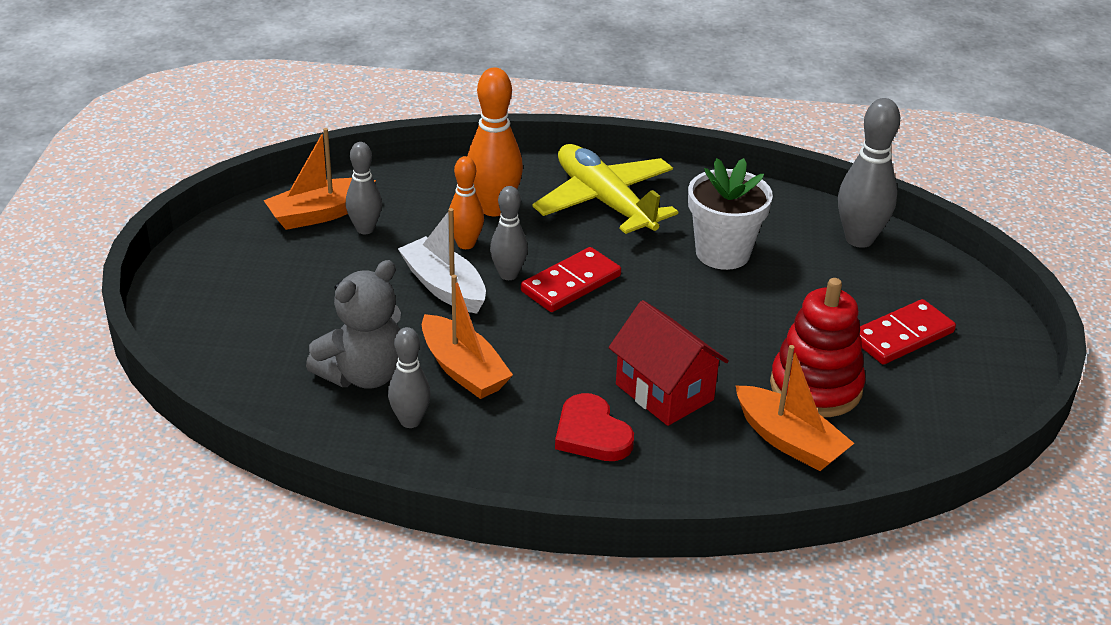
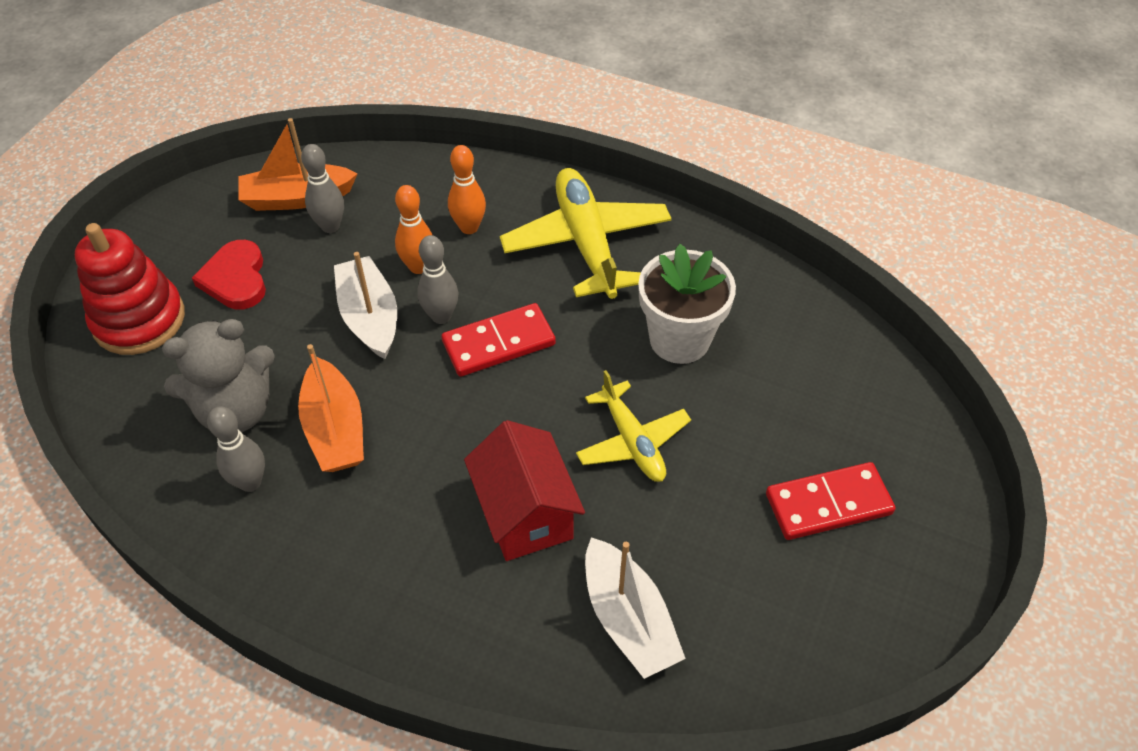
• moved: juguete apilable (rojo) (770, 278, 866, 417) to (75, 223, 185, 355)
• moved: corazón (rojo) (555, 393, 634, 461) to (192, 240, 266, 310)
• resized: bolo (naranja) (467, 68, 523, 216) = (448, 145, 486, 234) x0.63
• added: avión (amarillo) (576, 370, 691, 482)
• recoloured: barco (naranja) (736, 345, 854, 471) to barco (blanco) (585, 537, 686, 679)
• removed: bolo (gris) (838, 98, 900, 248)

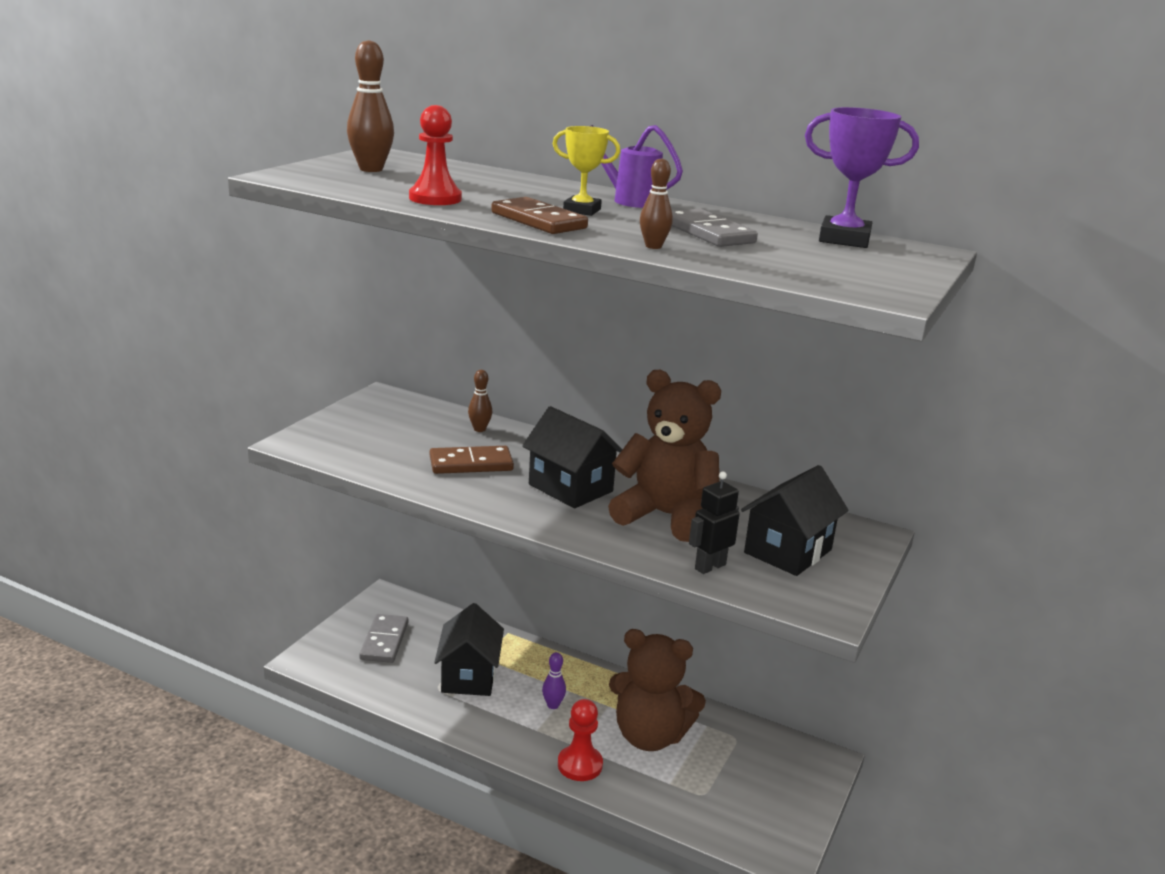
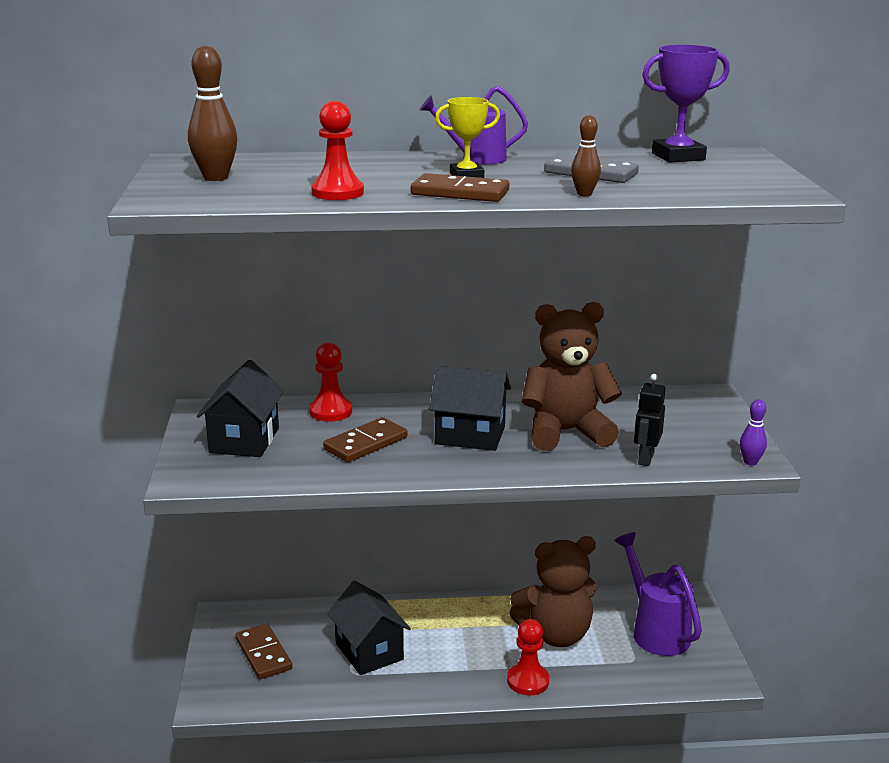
• moved: casa (negro) (741, 465, 849, 576) to (197, 360, 284, 457)
• recoloured: ficha de dominó (gris) (359, 614, 408, 663) to ficha de dominó (marrón) (236, 624, 292, 679)
• replaced: bolo (marrón) (468, 370, 492, 432) to peón (rojo) (309, 342, 352, 422)
• added: regadera (morado) (614, 532, 702, 656)
• moved: bolo (morado) (542, 652, 566, 709) to (740, 399, 767, 466)

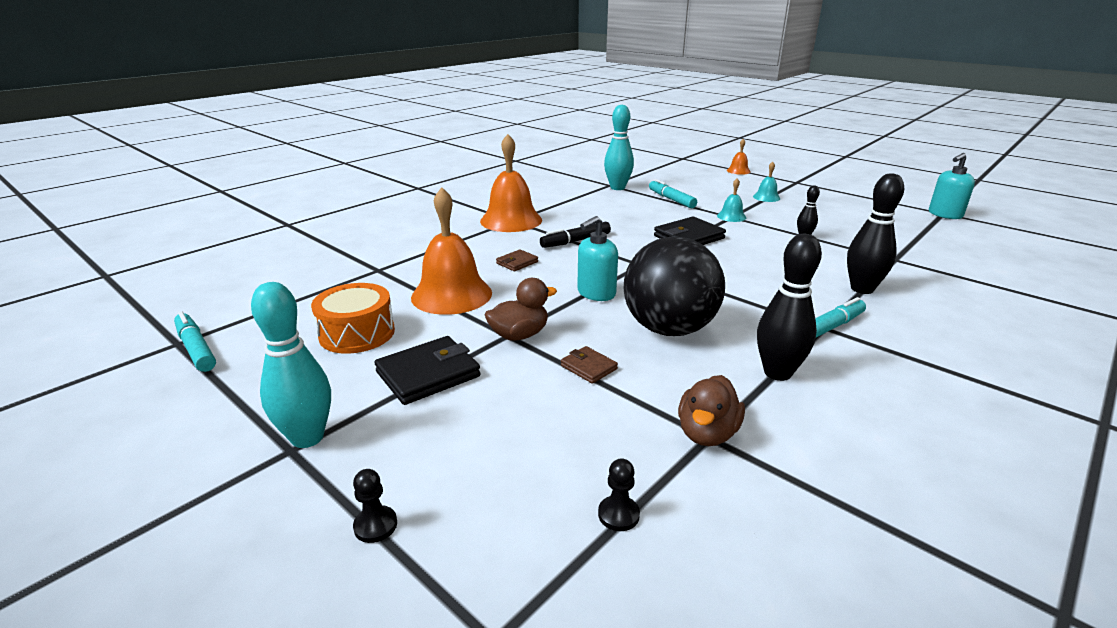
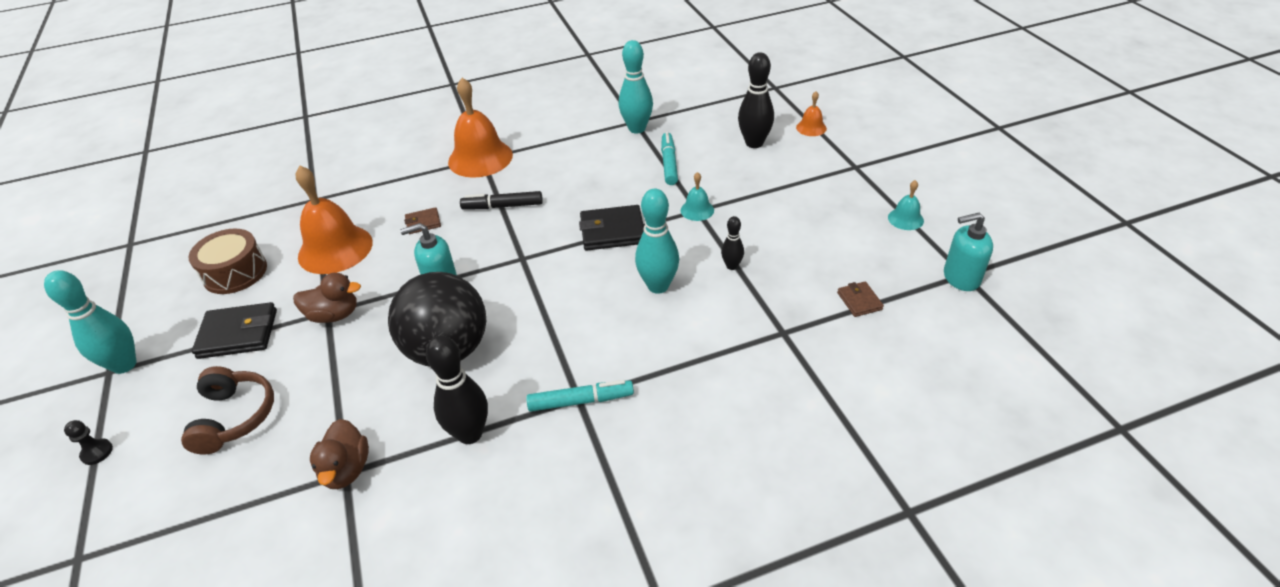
• added: auriculares (marrón) (181, 366, 274, 455)
• recoloured: tambor (naranja) (311, 283, 395, 354) to tambor (marrón) (189, 228, 267, 294)
• turned: pato (marrón) (678, 375, 745, 446) = (310, 419, 369, 489) 60 degrees counterclockwise
• added: bolo (turquesa) (635, 189, 679, 294)
• moved: bolo (negro) (847, 173, 904, 294) to (738, 52, 774, 148)
• moved: cartera (marrón) (561, 346, 618, 384) to (837, 282, 884, 317)
• moved: campana (turquesa) (753, 162, 780, 202) to (888, 180, 924, 230)
• removed: rotulador (turquesa) (174, 312, 216, 372)
• removed: peón (negro) (598, 458, 640, 531)

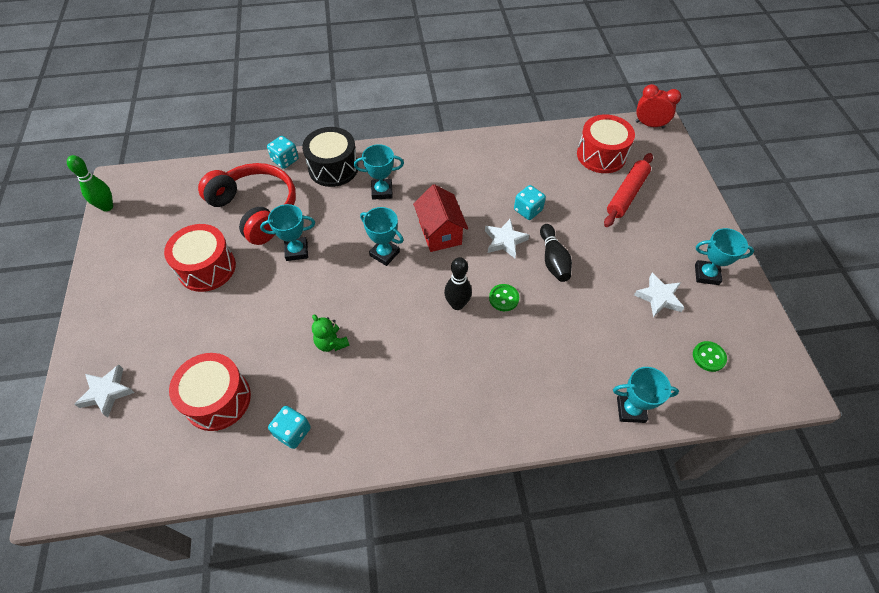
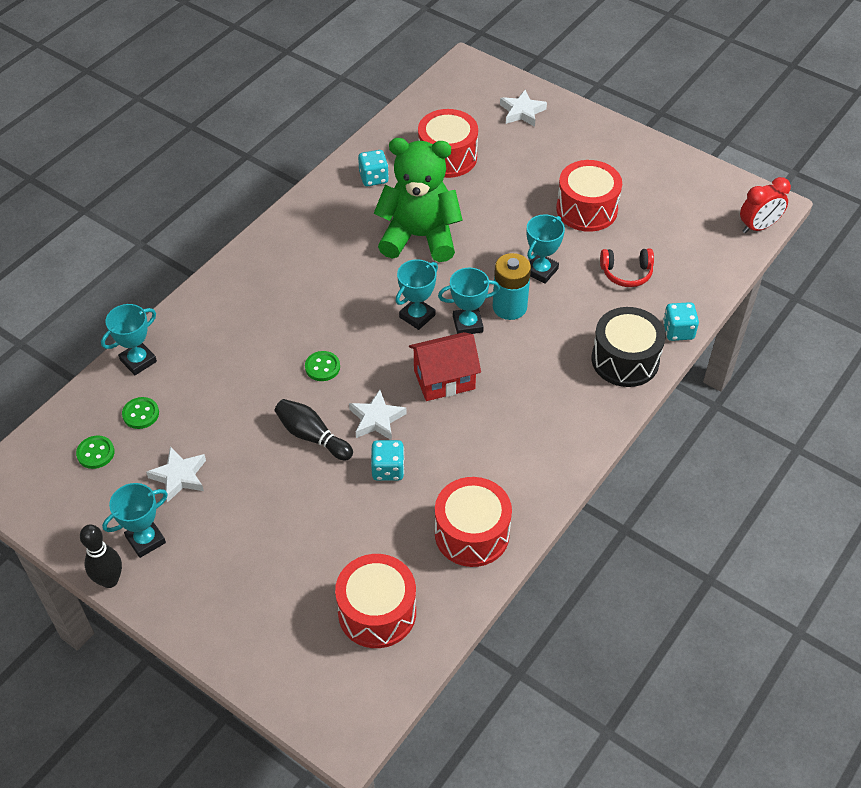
• moved: bolo (negro) (444, 257, 472, 310) to (80, 525, 122, 588)
• added: botón (verde) (122, 397, 159, 429)
• resized: osito (verde) (312, 314, 350, 352) = (374, 138, 463, 262) x2.37
• moved: trofeo (turquesa) (354, 144, 404, 200) to (396, 259, 438, 330)
• turned: casa (rojo) (413, 184, 468, 252) = (409, 332, 481, 401) 45 degrees counterclockwise
• added: tambor (rojo) (435, 477, 512, 567)
• added: pila (turquesa) (493, 253, 531, 320)
• resized: auriculares (rojo) (198, 163, 296, 245) = (600, 249, 654, 287) x0.49
• moved: despertador (rojo) (636, 84, 681, 128) to (740, 177, 791, 233)
• removed: bolo (verde) (67, 155, 113, 212)
• removed: rodillo (rojo) (604, 153, 653, 227)

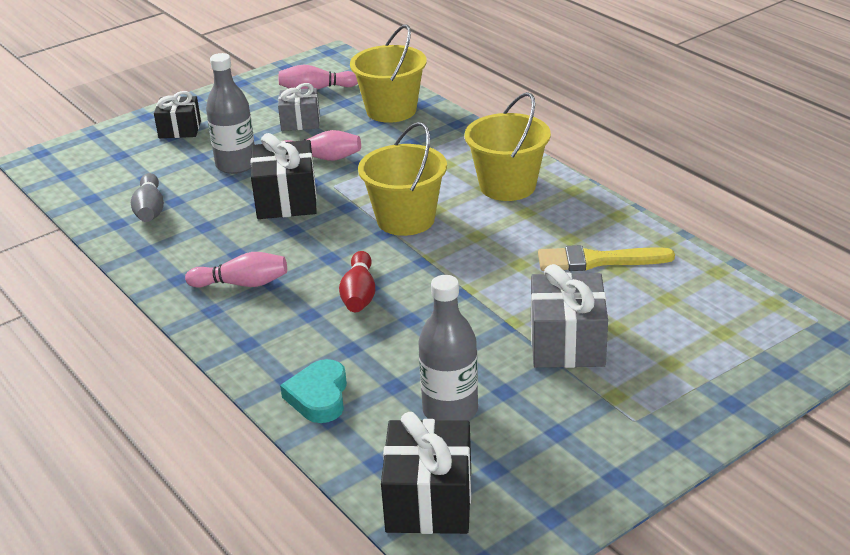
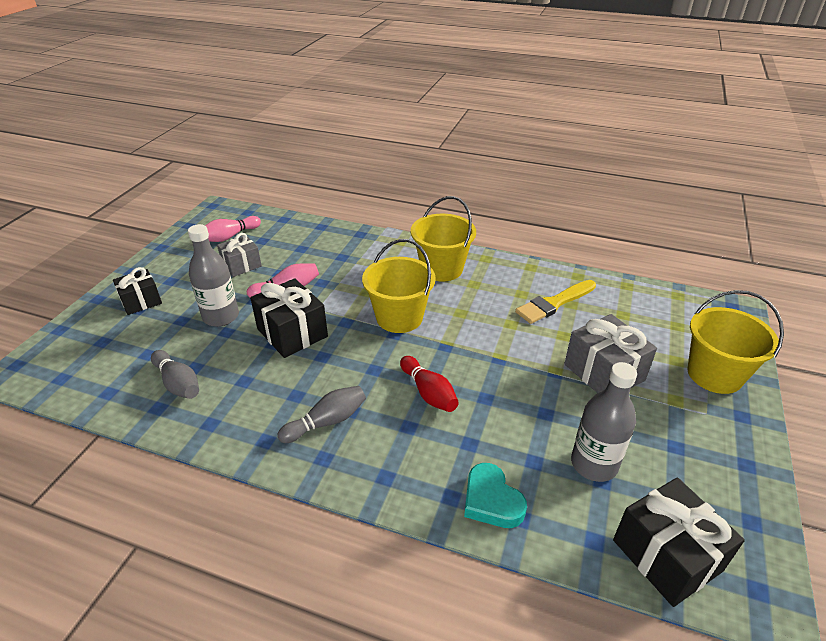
• recoloured: bolo (rosa) (185, 252, 287, 288) to bolo (gris) (278, 386, 366, 443)
• moved: balde (amarillo) (350, 24, 427, 123) to (687, 290, 784, 394)

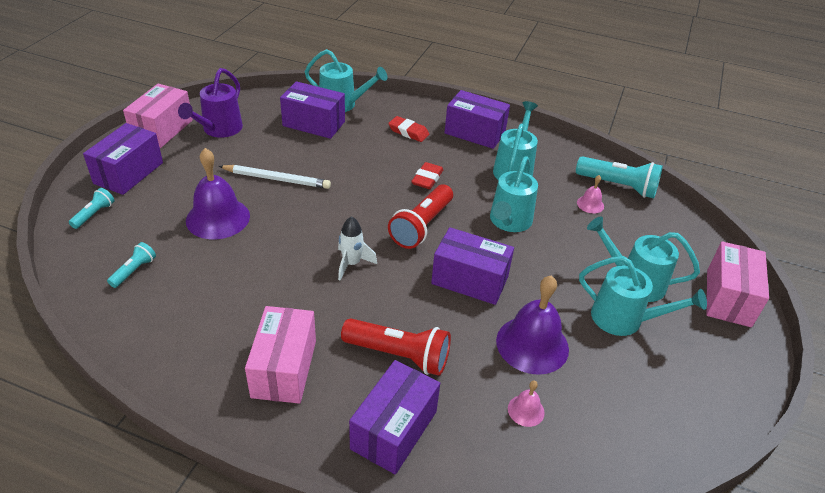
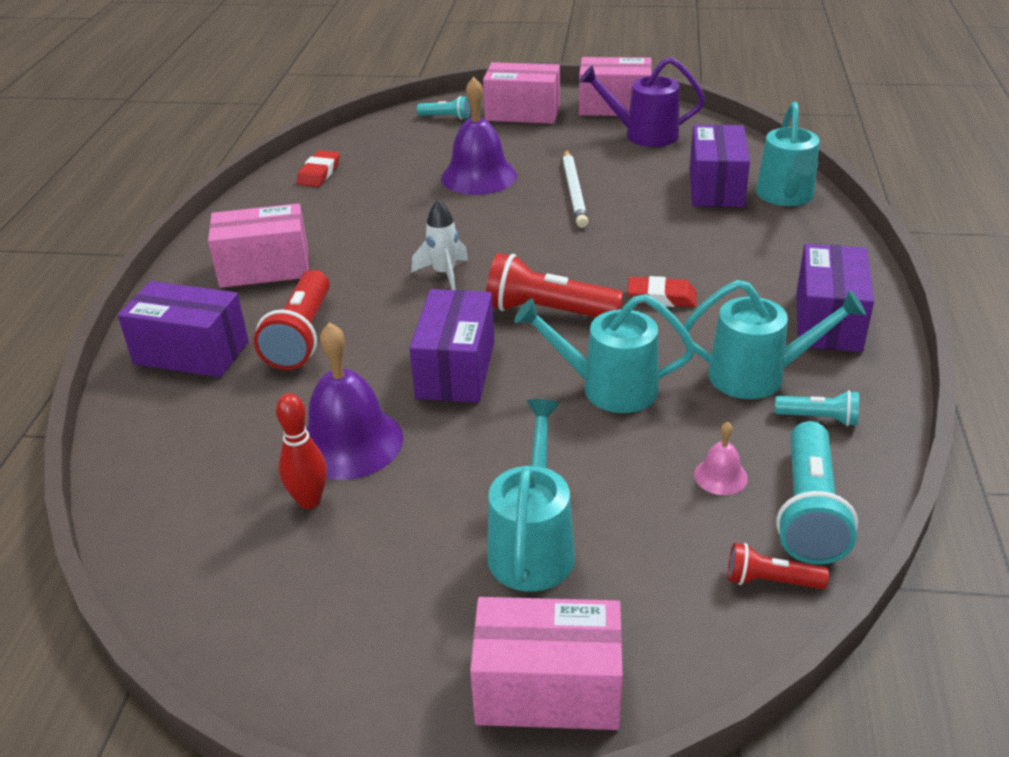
• added: bolo (rojo) (276, 393, 327, 509)
• moved: goma de borrar (rojo) (388, 116, 429, 142) to (297, 150, 340, 187)
• recoloured: caja (morado) (83, 123, 163, 195) to caja (rosa) (483, 62, 560, 124)
• added: lámpara de mano (rojo) (728, 543, 829, 589)
• moved: lámpara de mano (turquesa) (107, 242, 156, 288) to (775, 390, 859, 426)
• removed: campana (rosa) (508, 380, 545, 427)
• removed: regadera (turquesa) (579, 256, 707, 336)

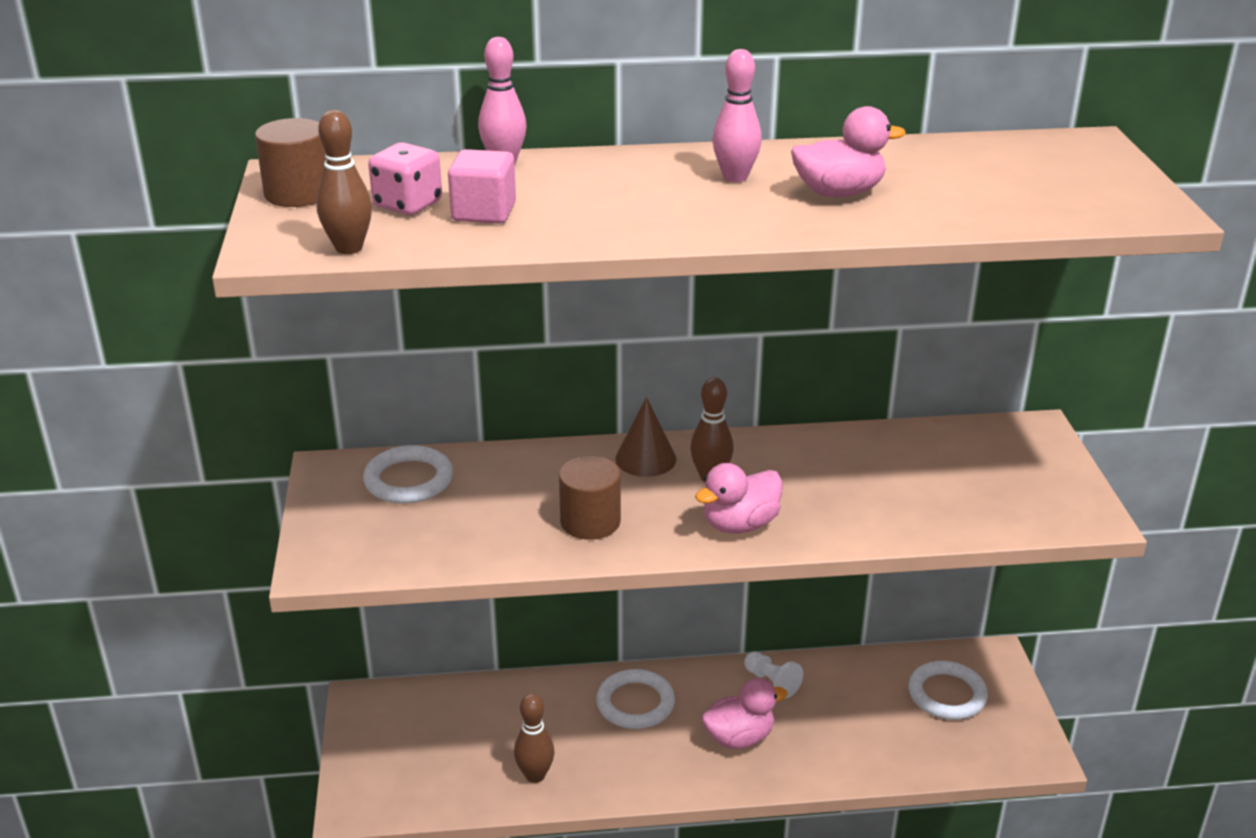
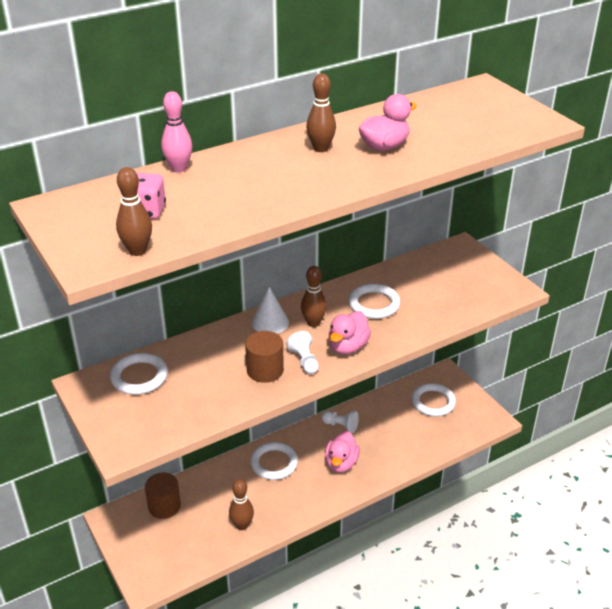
• moved: cilindro (marrón) (255, 118, 327, 207) to (145, 472, 181, 519)
• recoloured: cono (marrón) (615, 397, 677, 477) to cono (blanco) (252, 287, 289, 334)
• added: peón (blanco) (286, 331, 319, 374)
• recoloured: bolo (rosa) (712, 49, 762, 182) to bolo (marrón) (306, 73, 336, 152)
• turned: pato (rosa) (701, 678, 788, 749) = (325, 431, 360, 472) 150 degrees clockwise
• added: anillo (blanco) (348, 283, 400, 319)
• removed: cubo (rosa) (448, 149, 516, 224)

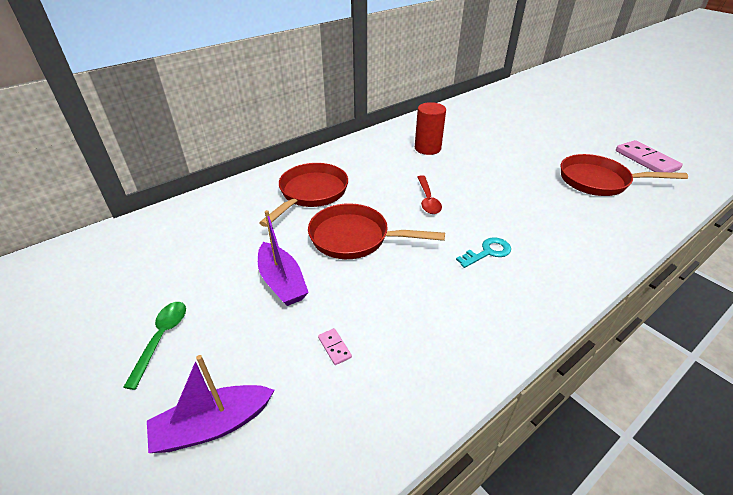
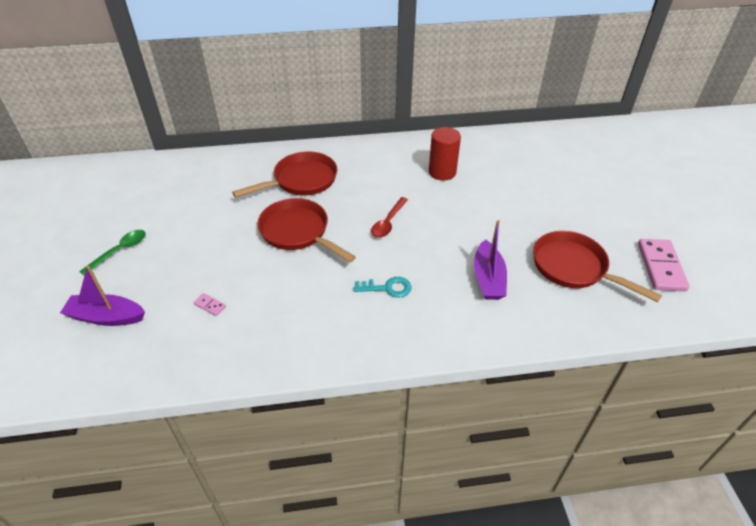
• turned: ficha de dominó (rosa) (318, 328, 352, 365) = (194, 293, 226, 316) 60 degrees counterclockwise
• moved: barco (morado) (258, 210, 309, 306) to (474, 220, 507, 300)

